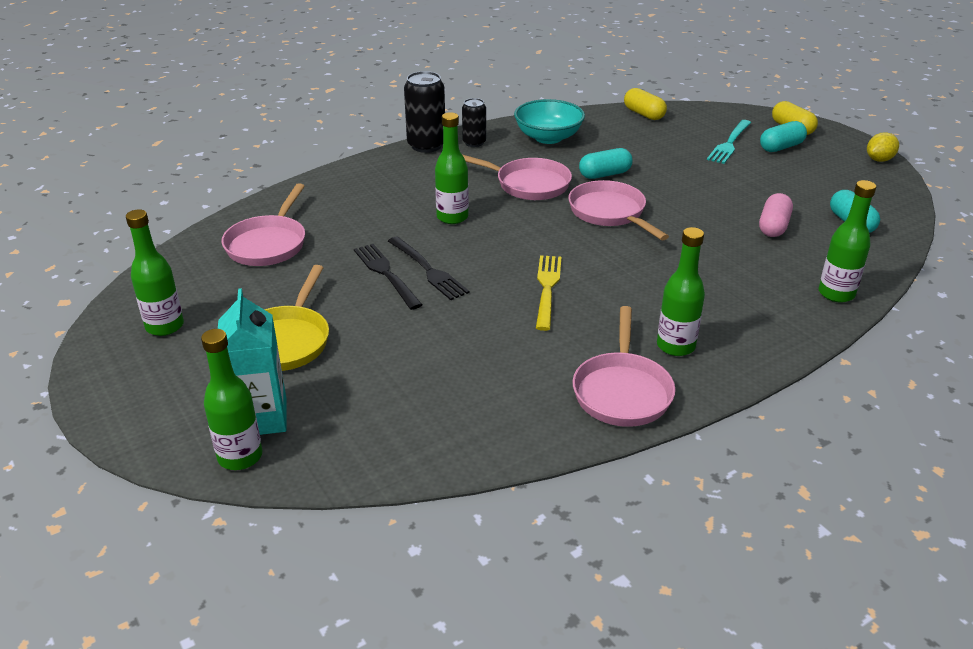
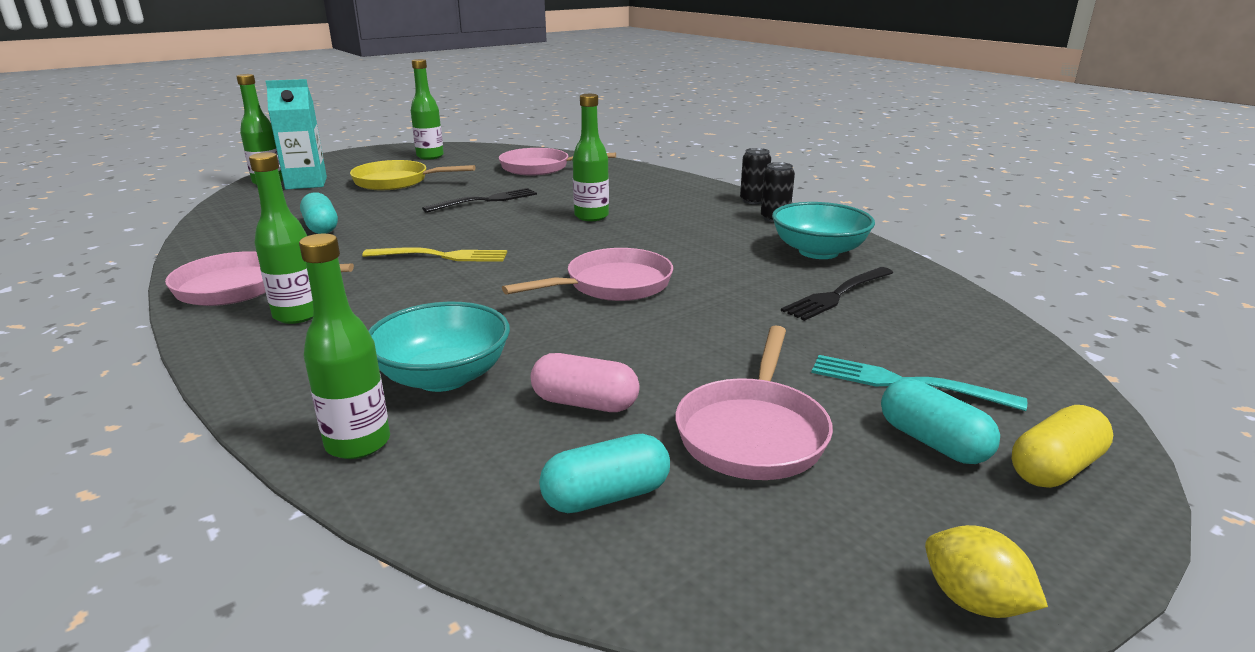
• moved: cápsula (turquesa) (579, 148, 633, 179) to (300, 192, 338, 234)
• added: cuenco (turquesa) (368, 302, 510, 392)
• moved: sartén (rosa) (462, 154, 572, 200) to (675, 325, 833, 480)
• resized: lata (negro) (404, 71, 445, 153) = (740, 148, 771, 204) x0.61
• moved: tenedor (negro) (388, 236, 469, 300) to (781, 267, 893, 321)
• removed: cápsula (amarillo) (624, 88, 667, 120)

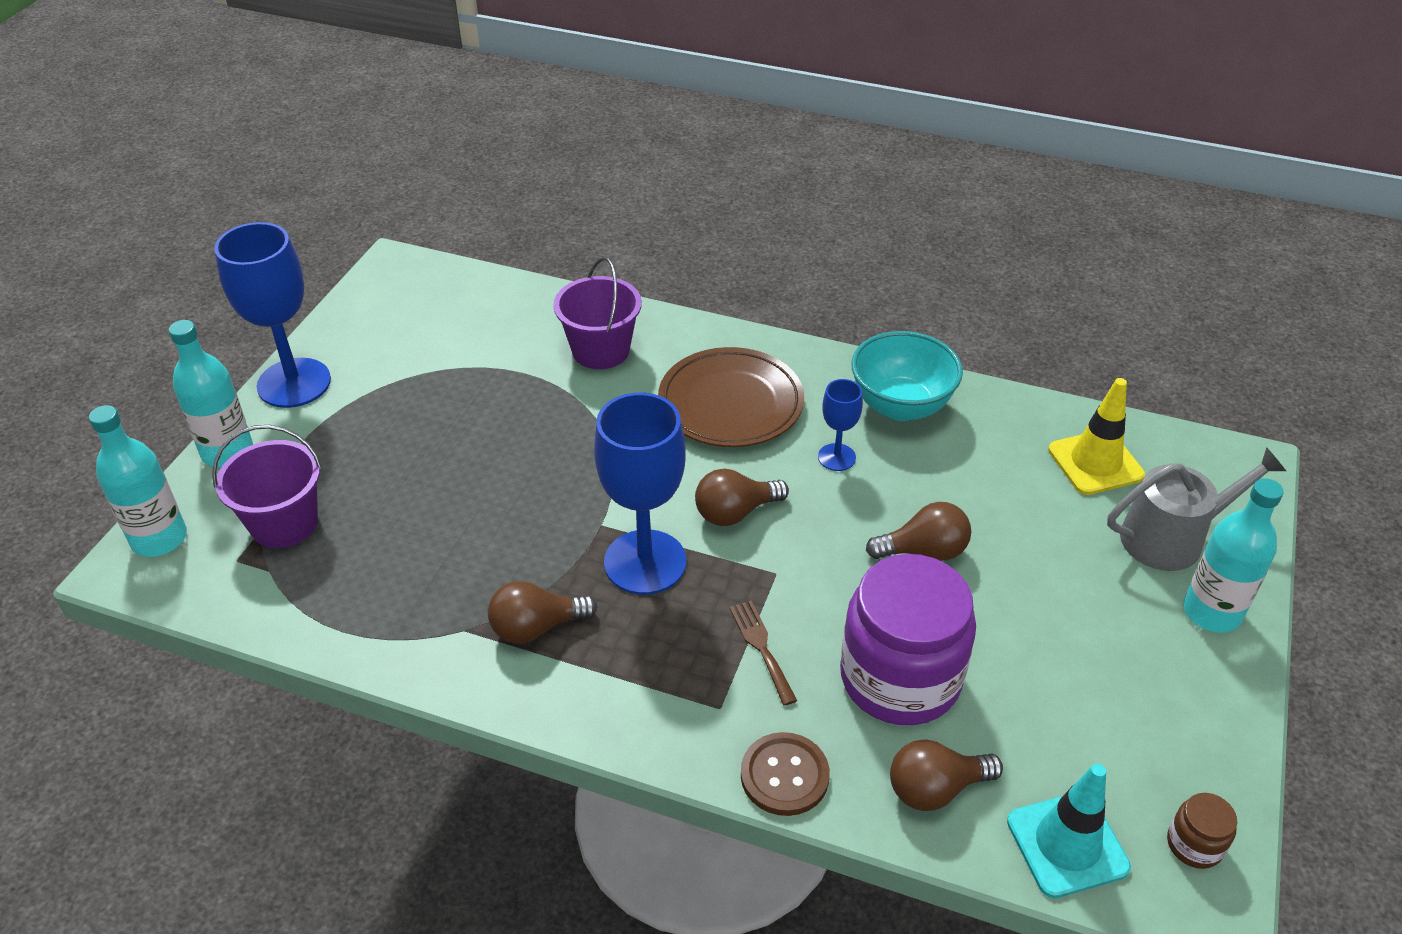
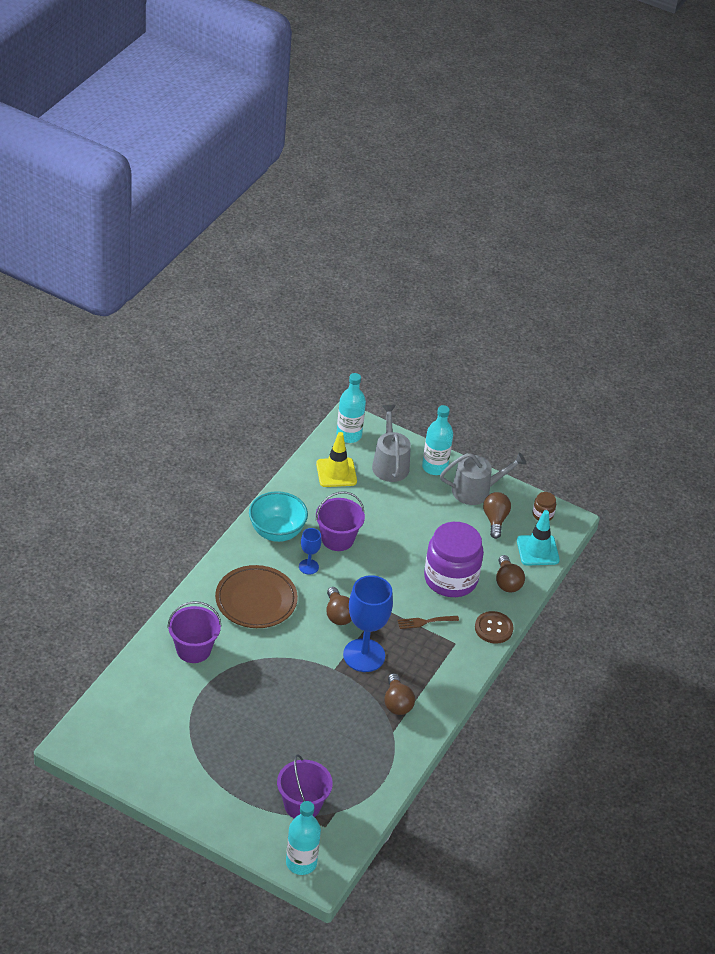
• added: balde (morado) (316, 491, 365, 551)
• moved: botella (turquesa) (169, 320, 253, 467) to (337, 373, 366, 443)
• added: regadera (gris) (440, 452, 527, 505)
• moved: bombilla (marrón) (866, 502, 971, 561) to (483, 492, 511, 539)
• removed: copa (azul) (214, 222, 331, 408)

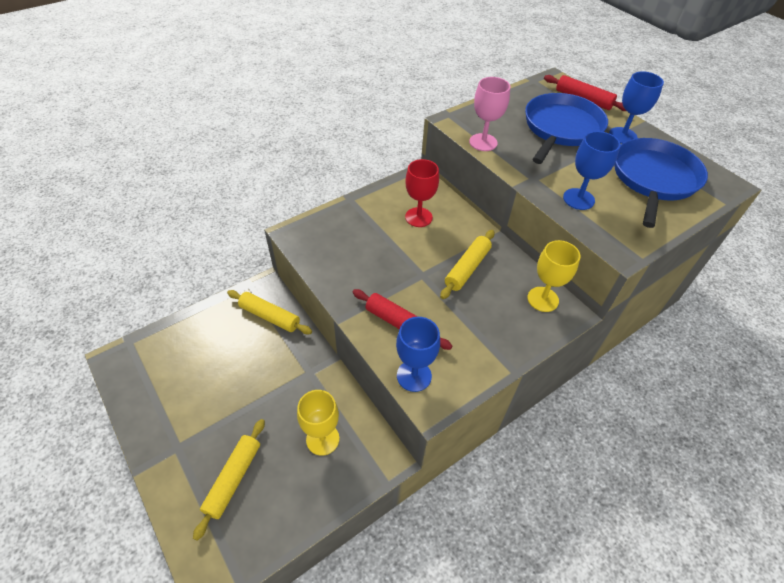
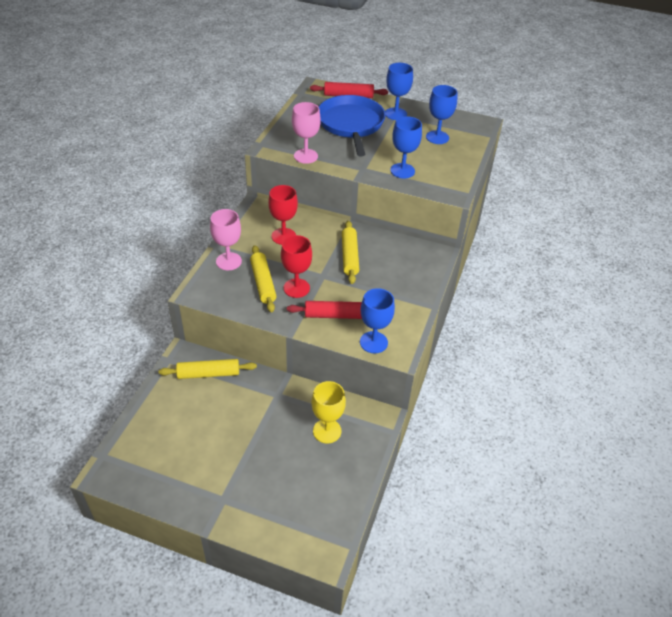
• added: copa (rosa) (210, 209, 242, 270)
• moved: rodillo (amarillo) (193, 419, 265, 541) to (250, 245, 276, 313)
• added: copa (rojo) (281, 235, 312, 298)
• replaced: sartén (azul) (614, 138, 708, 228) to copa (azul) (426, 85, 457, 144)
• removed: copa (amarillo) (527, 240, 580, 312)

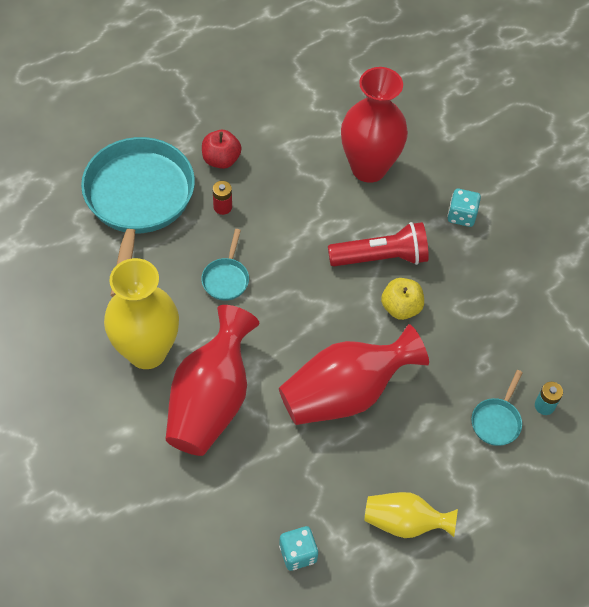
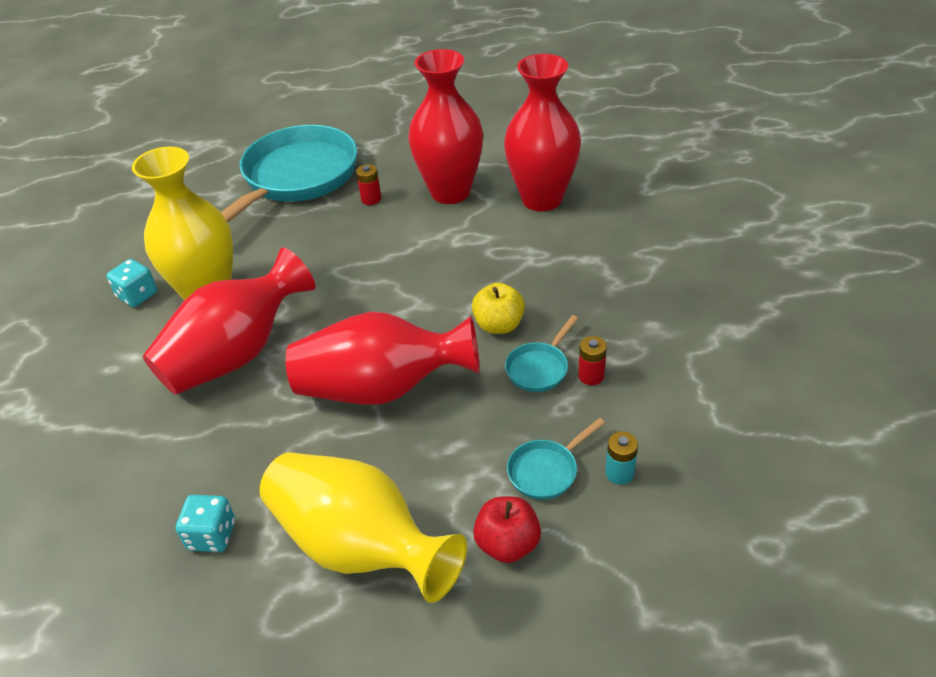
• moved: dado (turquesa) (447, 189, 481, 227) to (106, 259, 157, 307)
• resized: florero (amarillo) (365, 492, 458, 538) = (260, 452, 467, 603) x1.72
• added: florero (rojo) (408, 49, 483, 204)
• moved: manzana (rojo) (202, 130, 242, 169) to (473, 496, 541, 563)
• moved: sartén (turquesa) (201, 229, 249, 301) to (505, 315, 578, 392)
• added: pila (rojo) (578, 336, 607, 385)
• removed: lámpara de mano (rojo) (328, 222, 429, 266)

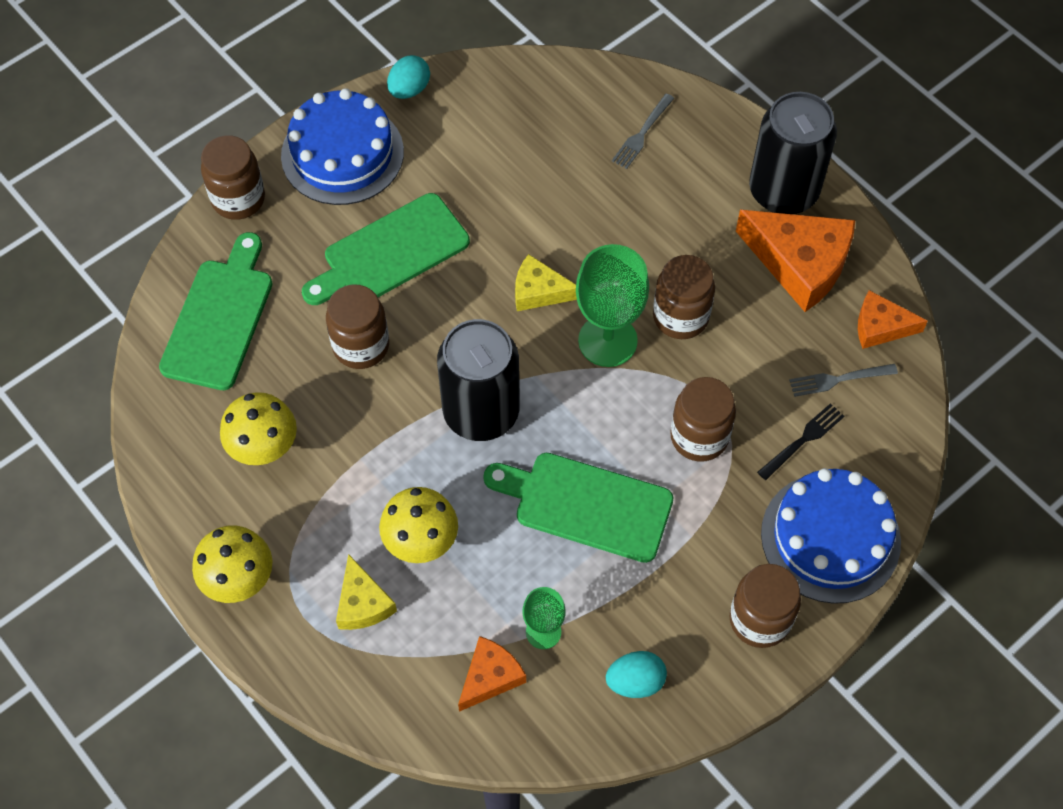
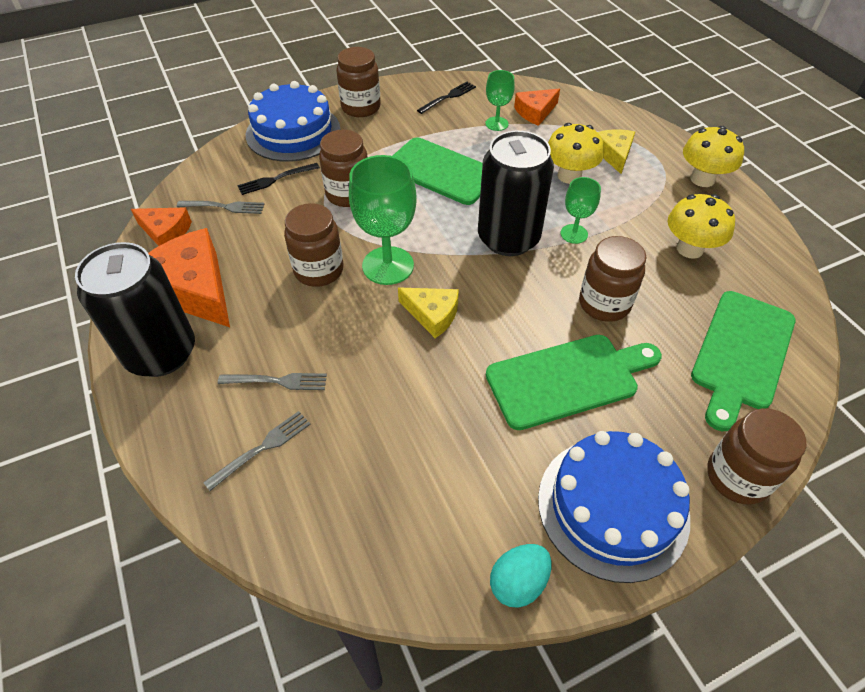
• added: tenedor (gris) (218, 373, 327, 390)
• replaced: huevo (turquesa) (606, 651, 667, 698) to tenedor (negro) (417, 82, 476, 114)
• added: copa (verde) (561, 177, 601, 244)

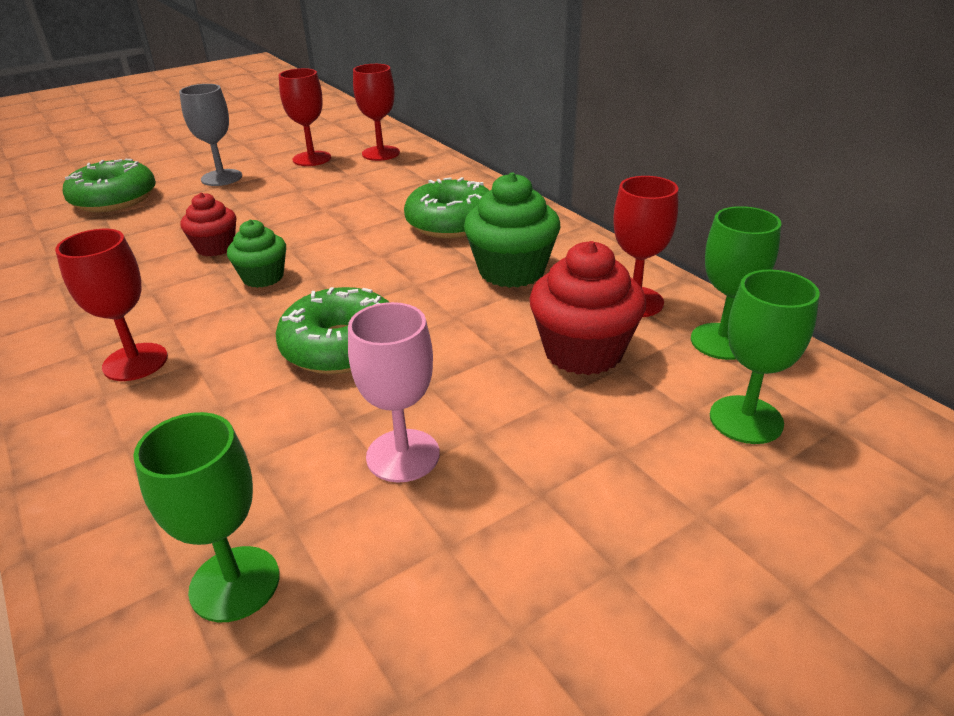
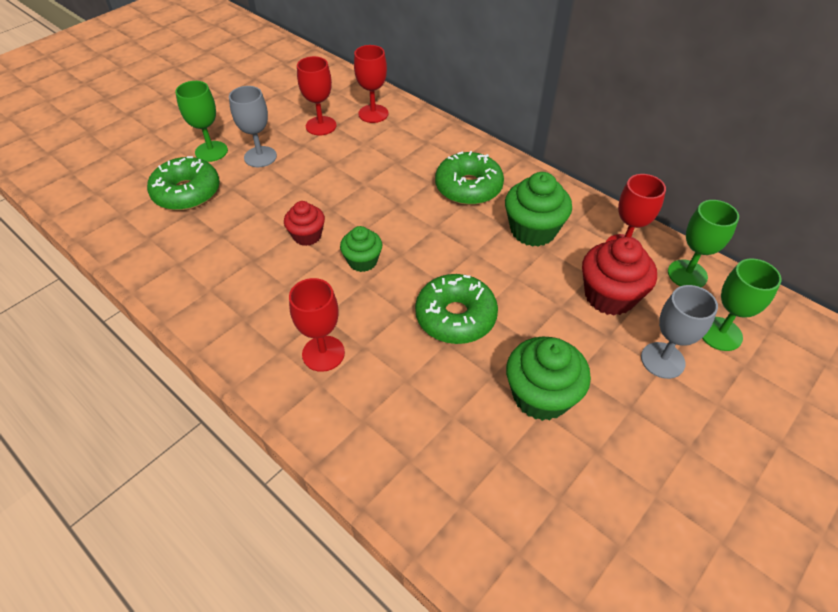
• moved: copa (verde) (133, 412, 280, 622) to (175, 81, 228, 162)
• replaced: copa (rosa) (348, 302, 440, 483) to magdalena (verde) (506, 336, 591, 421)
• added: copa (gris) (641, 285, 718, 379)

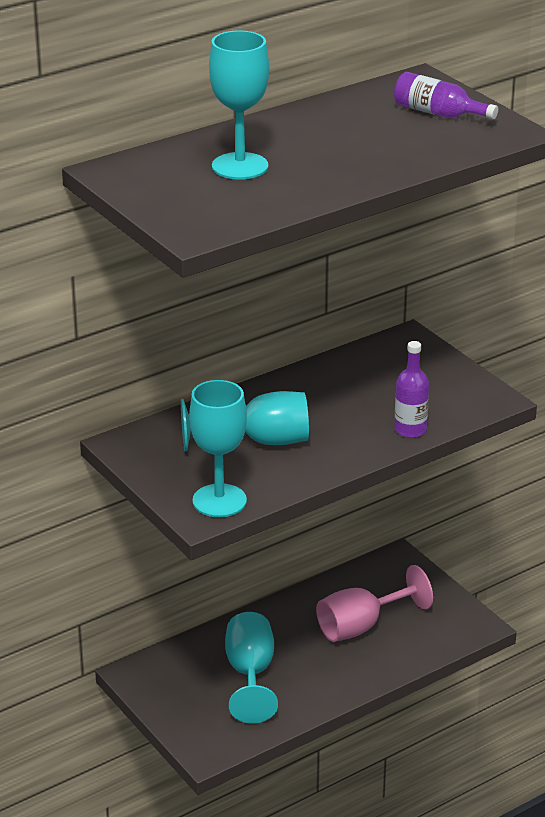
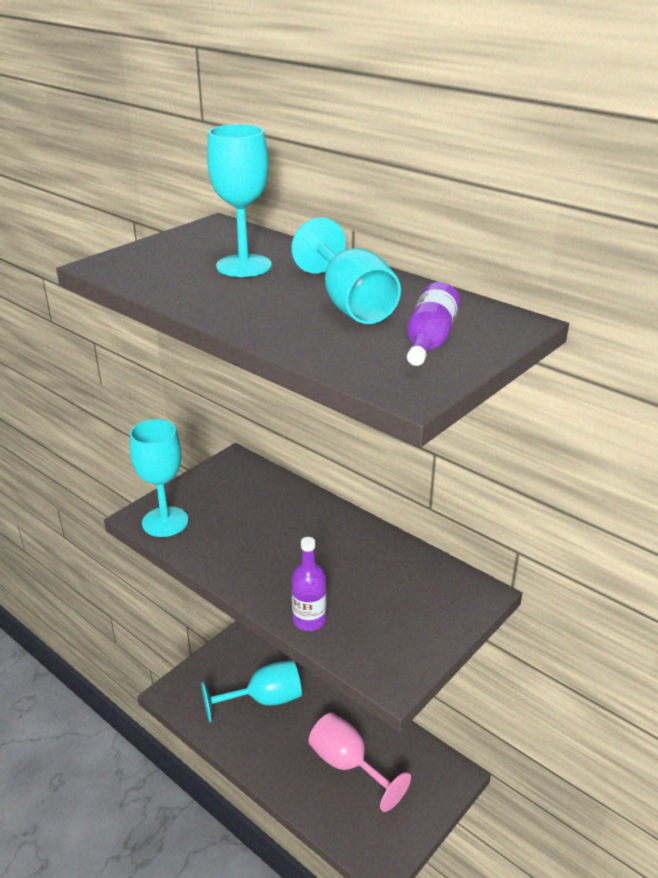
• moved: copa (turquesa) (181, 391, 309, 451) to (291, 217, 401, 324)

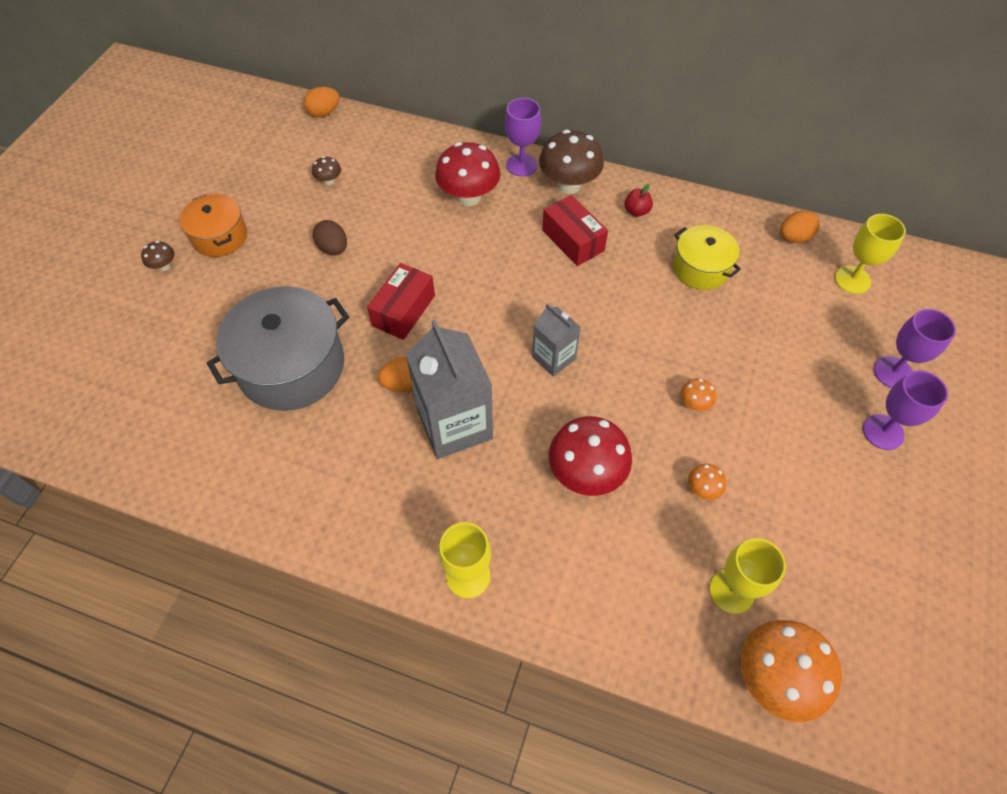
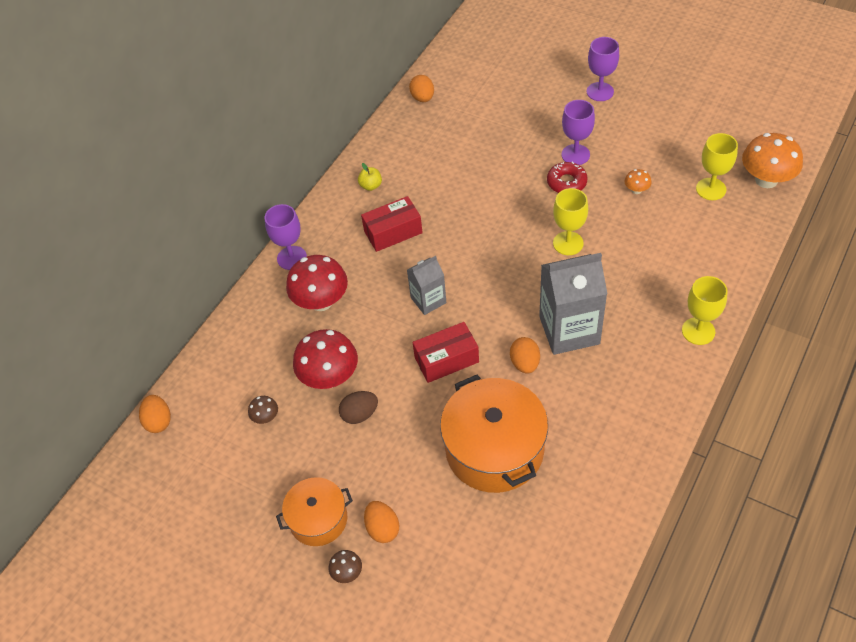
• moved: seta (rojo) (549, 416, 632, 496) to (293, 329, 358, 389)
• recoloured: manzana (rojo) (625, 184, 653, 217) to manzana (amarillo) (358, 163, 382, 191)
• added: huevo (naranja) (364, 501, 399, 543)
• moved: cartón de leche (gris) (532, 303, 581, 377) to (407, 256, 446, 315)
• turned: caja (rojo) (367, 263, 435, 340) = (412, 322, 479, 383) 60 degrees counterclockwise
• recoloured: olla (gris) (207, 286, 349, 411) to olla (naranja) (440, 375, 548, 493)
• replaced: seta (naranja) (681, 378, 716, 411) to rosquilla (rojo) (547, 162, 588, 193)
• moved: copa (amarillo) (835, 214, 906, 294) to (553, 188, 588, 255)
• moved: copa (morado) (874, 309, 956, 388) to (561, 100, 595, 165)
• removed: seta (marrón) (539, 130, 604, 194)
• removed: olla (amarillo) (673, 225, 741, 290)

